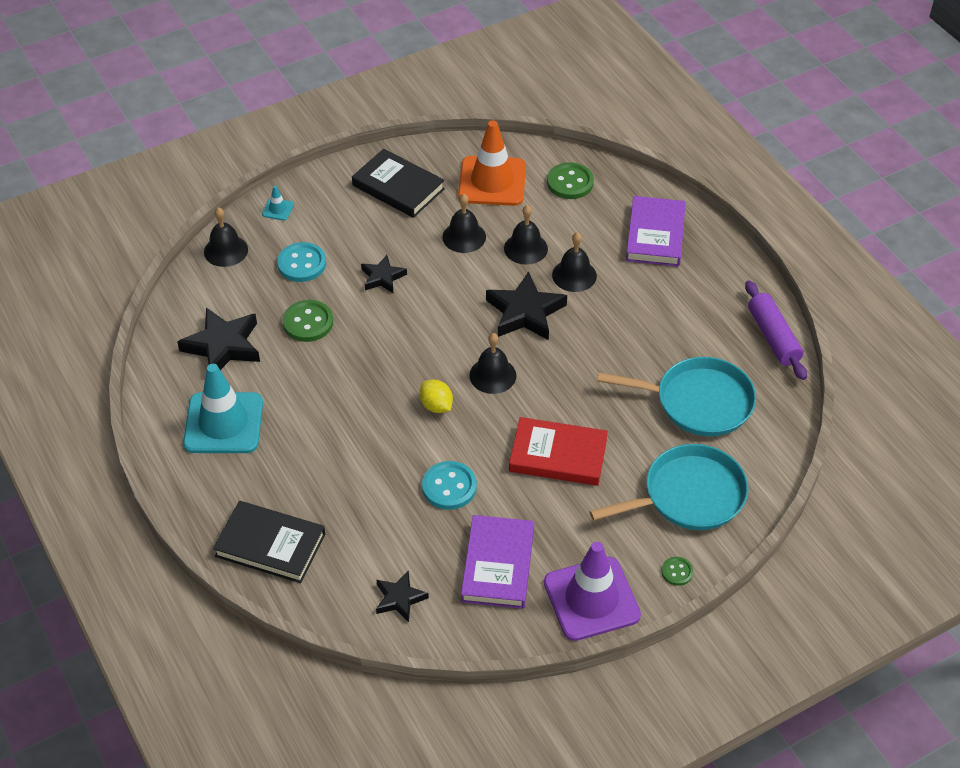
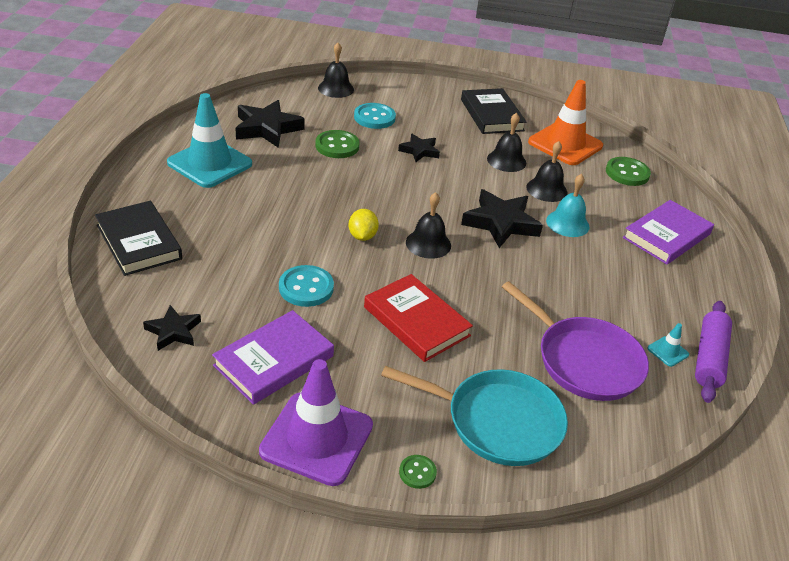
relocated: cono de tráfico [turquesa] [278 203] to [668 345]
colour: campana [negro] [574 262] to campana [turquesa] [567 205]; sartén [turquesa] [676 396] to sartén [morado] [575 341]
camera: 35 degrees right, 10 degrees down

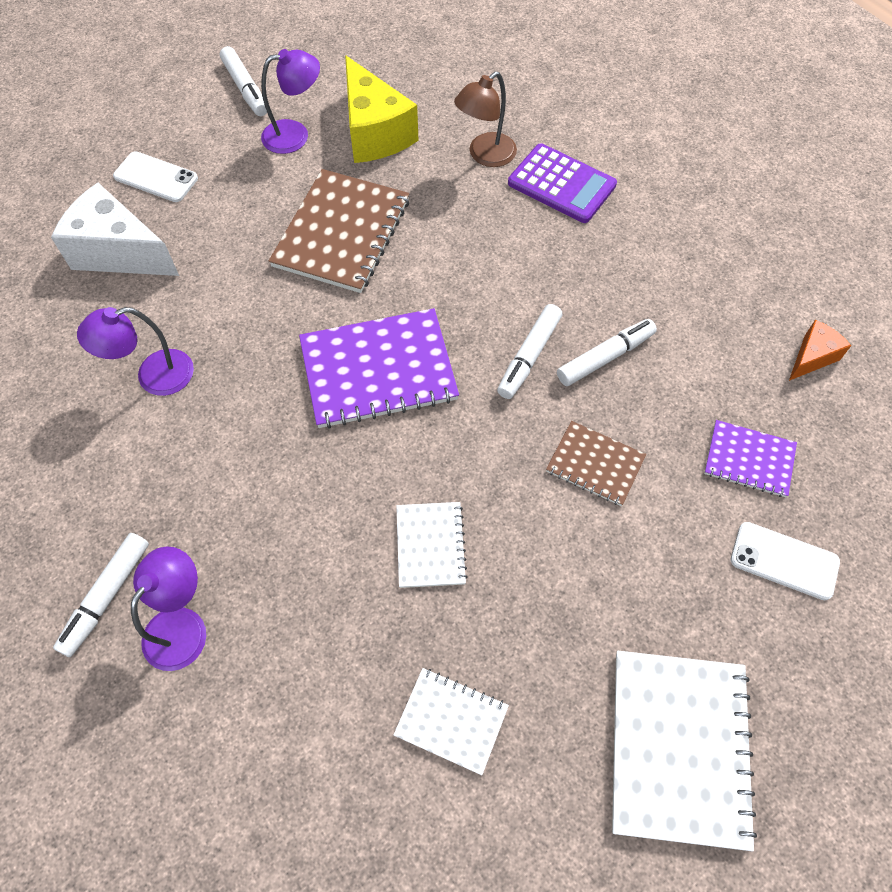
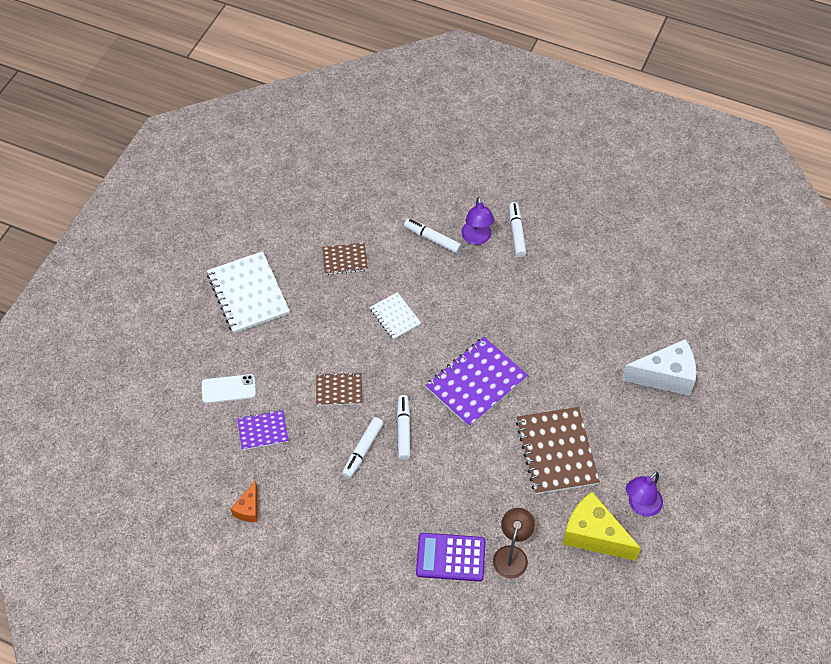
missing: lámpara [morado] [135 351]; móvil [blanco] [155 176]
relocated: rotulador [blanco] [243 81] to [433 236]
colour: cuaderno [blanco] [451 721] to cuaderno [marrón] [345 259]
camera: 150 degrees right, 5 degrees down

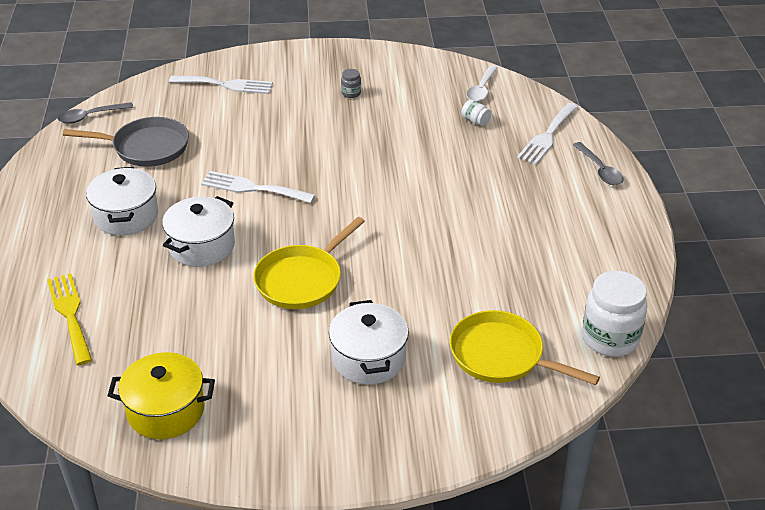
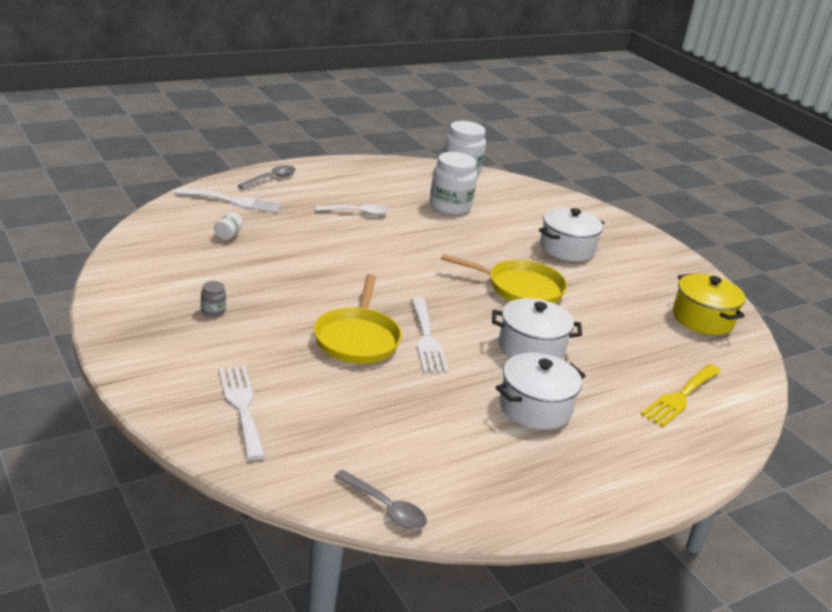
missing: sartén [gris] [126 142]
appeared: tarro [blanco] [453 183]
relocated: sartén [amarillo] [525 347] to [358 318]; cuchara [blanco] [482 83] to [352 210]
camera: 120 degrees left, 10 degrees down

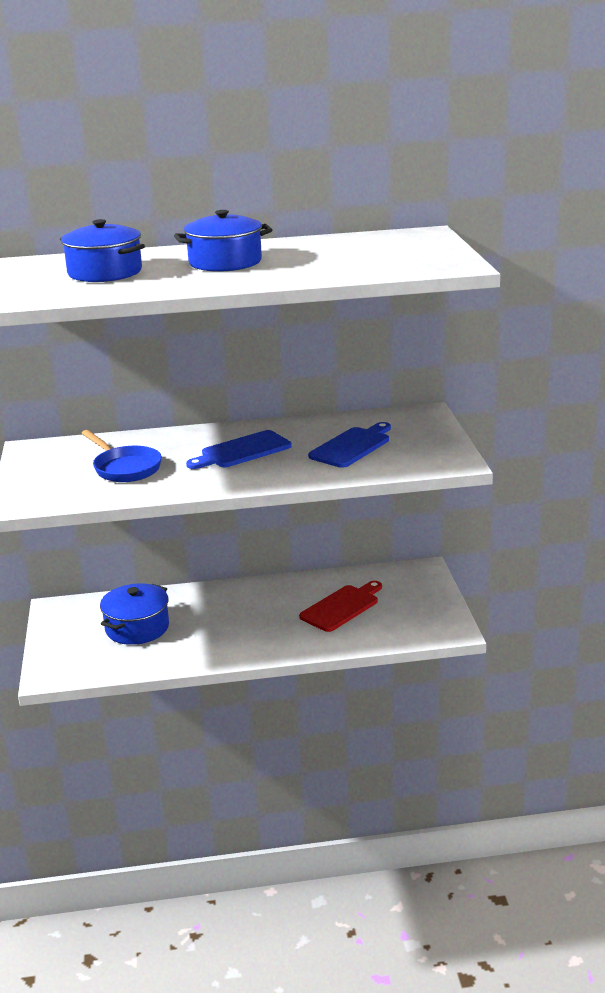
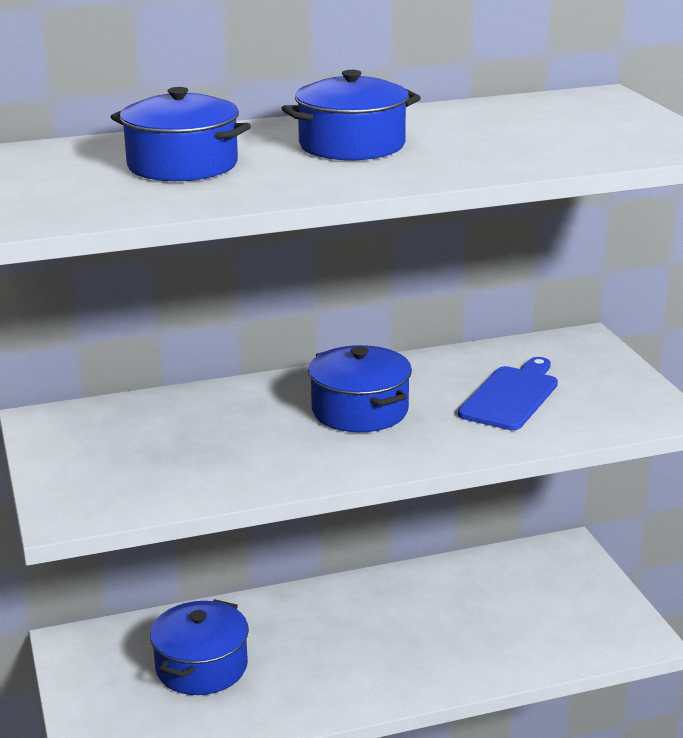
missing: sartén [azul] [122 456]; tabla de cortar [rojo] [340 606]
exchanged: tabla de cortar [azul] [239 449] to olla [azul] [360 388]
camera: 10 degrees left, 0 degrees up

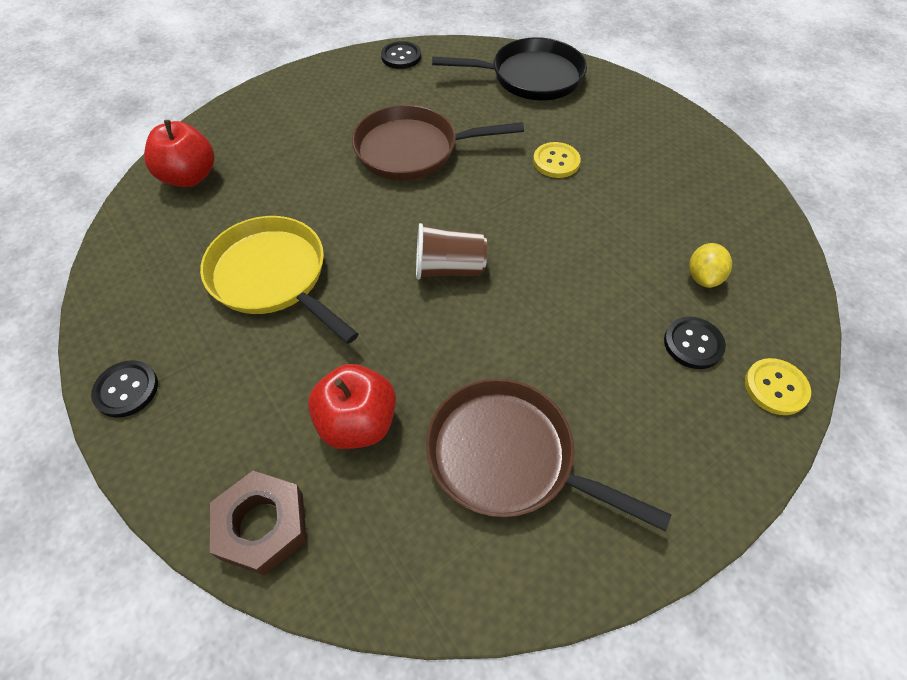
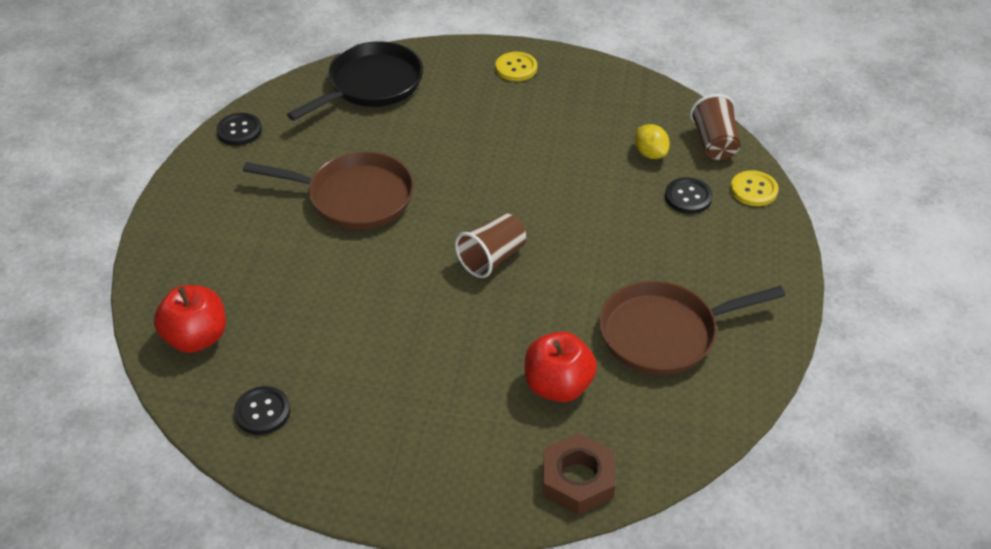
missing: sartén [amarillo] [279 280]
appeared: vaso [marrón] [715 127]
relocated: botón [negro] [124 389] to [262 410]; botón [amarillo] [557 160] to [516 66]
spun: sartén [marrón] [438 142] = [328 191] 120 degrees counterclockwise
camera: 45 degrees left, 10 degrees down

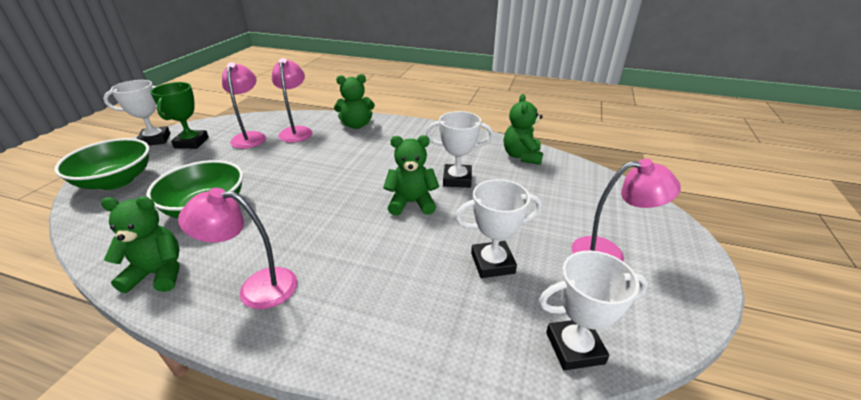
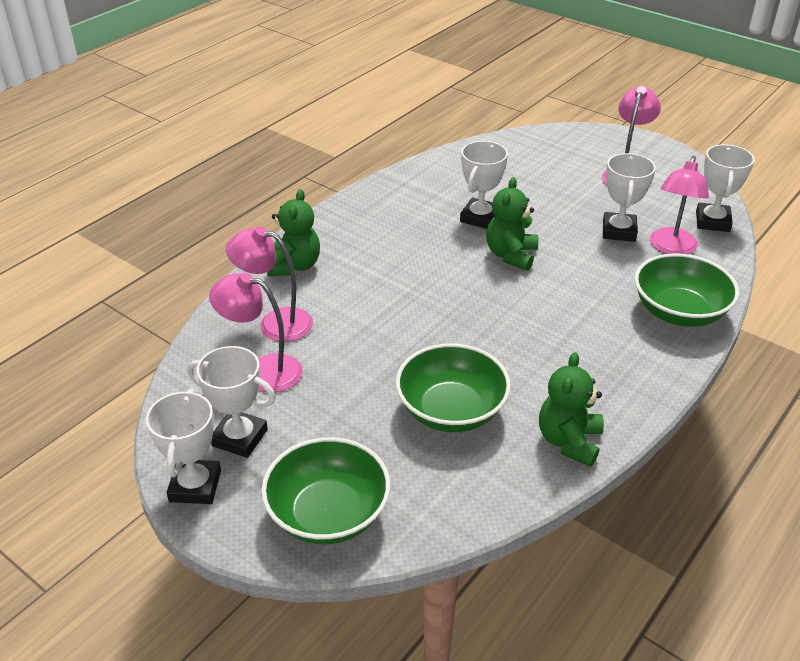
missing: osito [verde] [523 129]
appeared: cuenco [verde] [687 290]
relocated: lámpara [rosa] [237 248] to [679 205]
colour: trofeo [verde] [179 115] to trofeo [blanco] [231 402]
camera: 70 degrees left, 5 degrees up

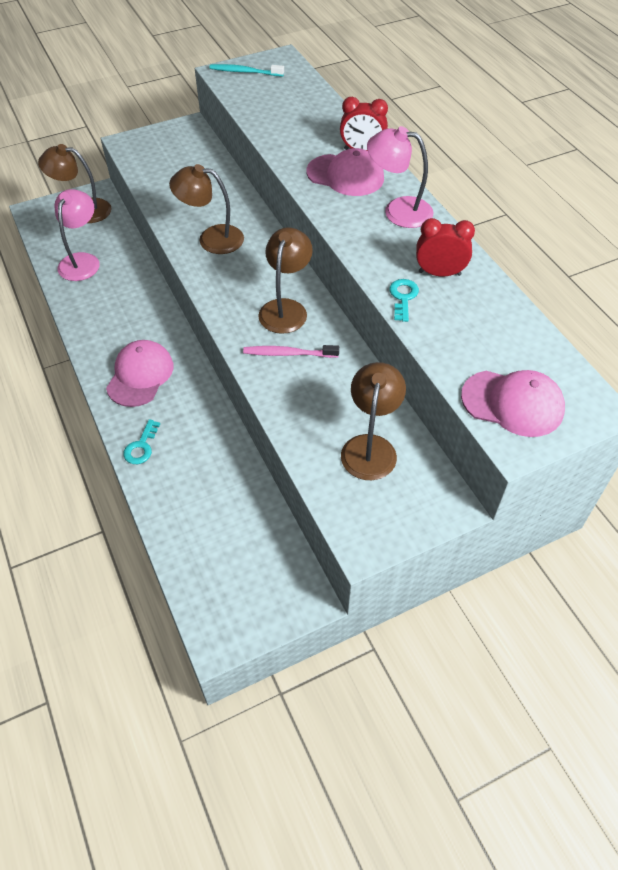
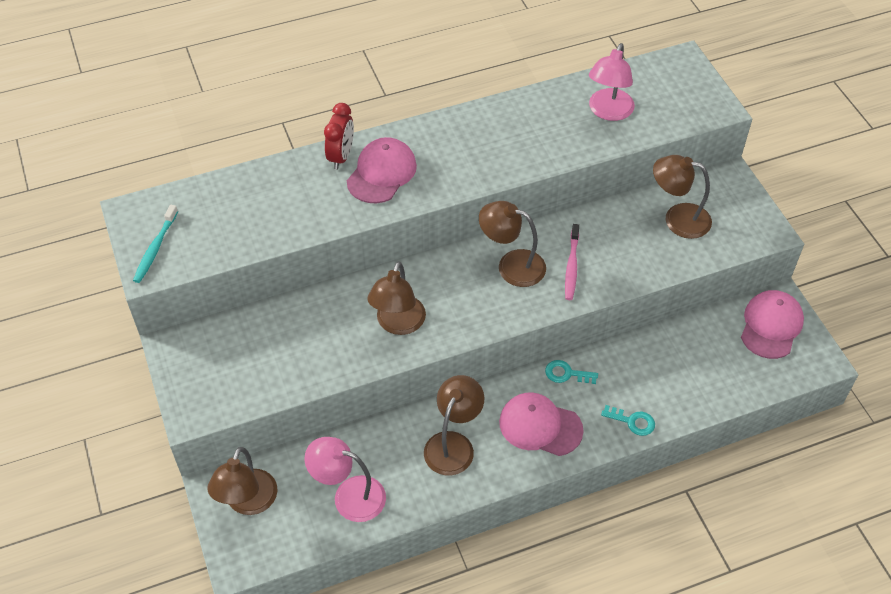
missing: despertador [rojo] [445 247]
appeared: lámpara [marrón] [454 425]
relocated: lámpara [rosa] [400 177] to [612 82]; llave [turquesa] [404 300] to [571 372]; gorra [rosa] [513 403] to [772 324]
camera: 85 degrees left, 0 degrees up

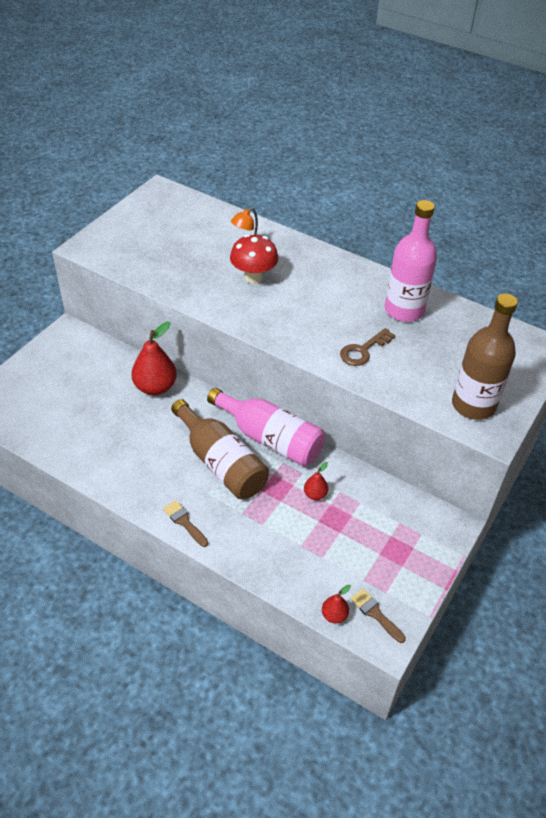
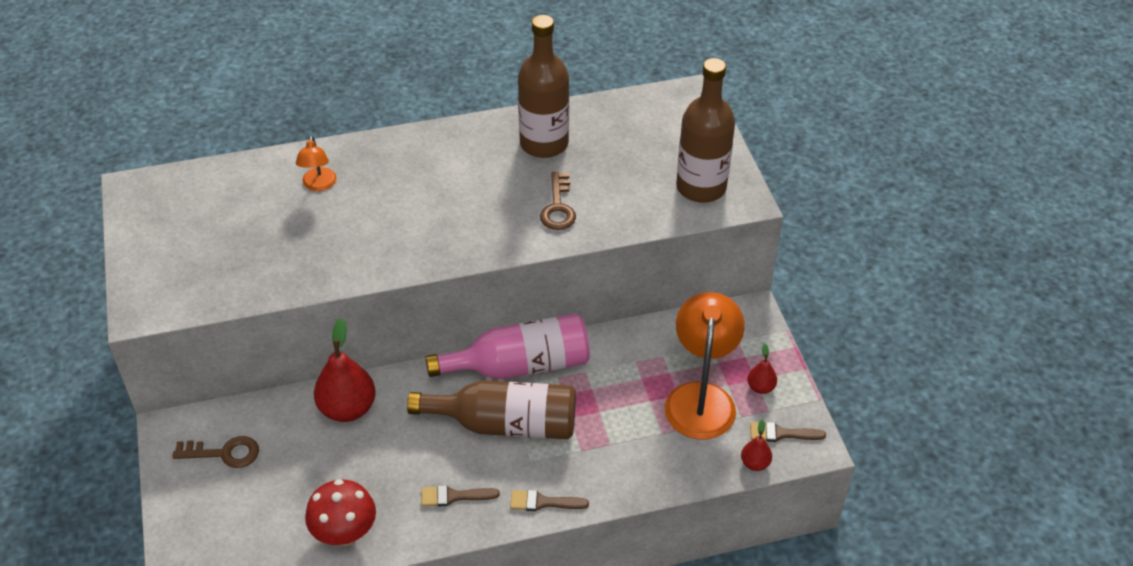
appeared: llave [marrón] [216 452]; pincel [marrón] [460 496]; lámpara [naranja] [705 366]
relocated: seta [rojo] [254 259] to [340 512]; pera [rojo] [316 481] to [762 369]
colour: botella [rosa] [411 261] to botella [marrón] [543 86]
camera: 45 degrees left, 0 degrees up

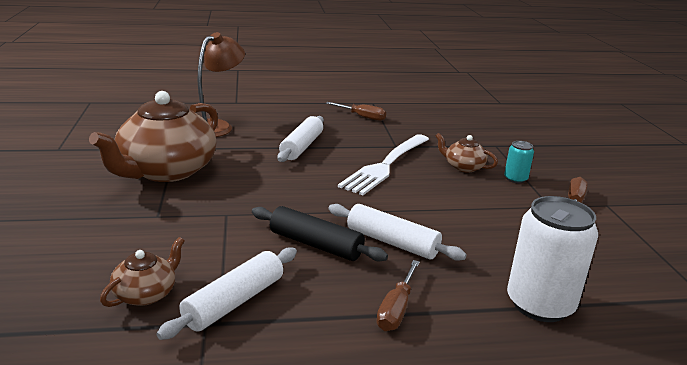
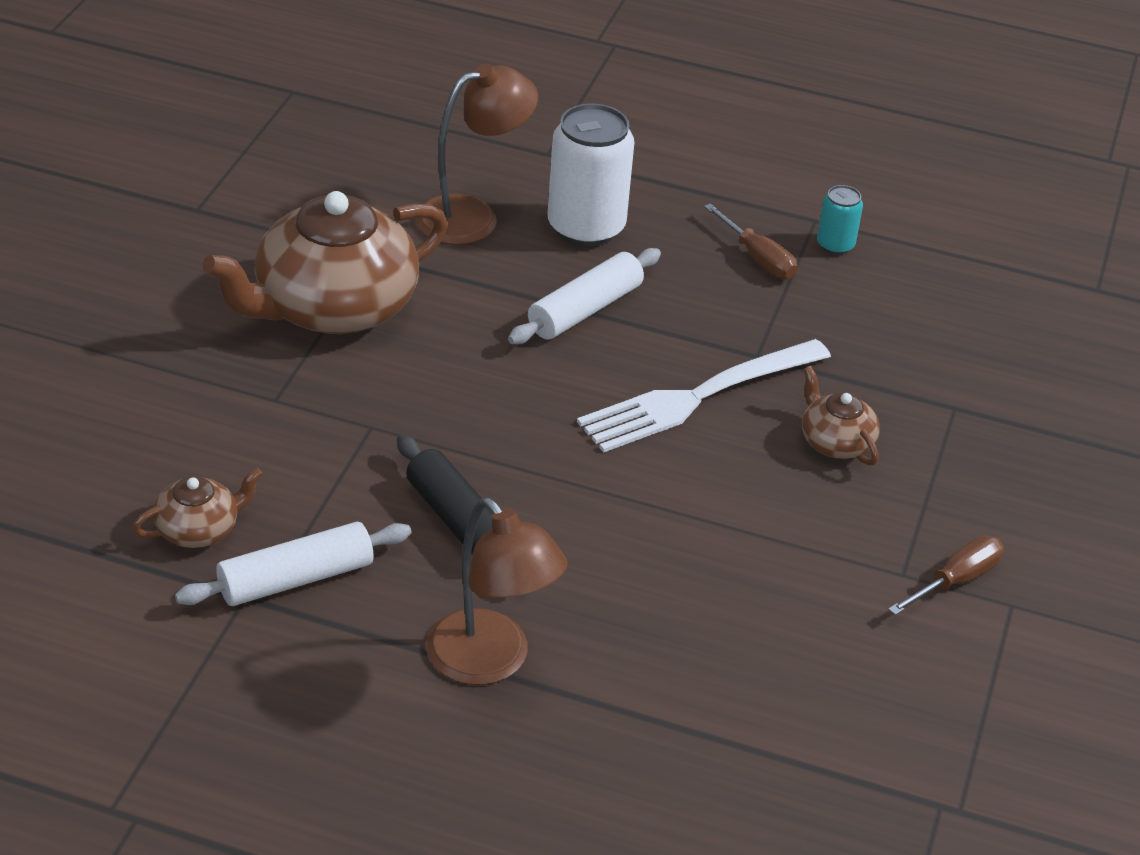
missing: rodillo [blanco] [397 232]
relocated: lata [turquesa] [519 162] to [840 220]; lata [blanco] [552 259] to [591 175]
exchanged: destornillador [marrón] [398 295] to lámpara [marrón] [497 591]
camera: 25 degrees right, 15 degrees up

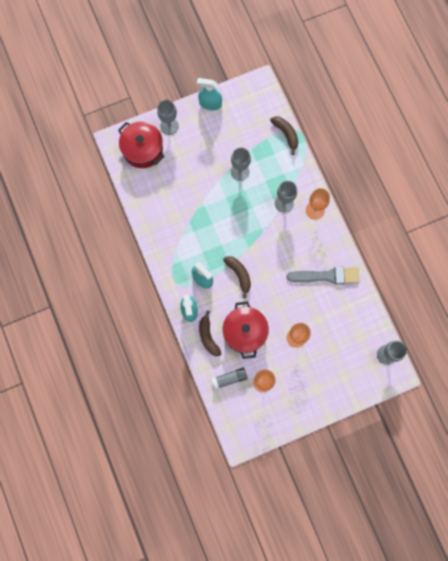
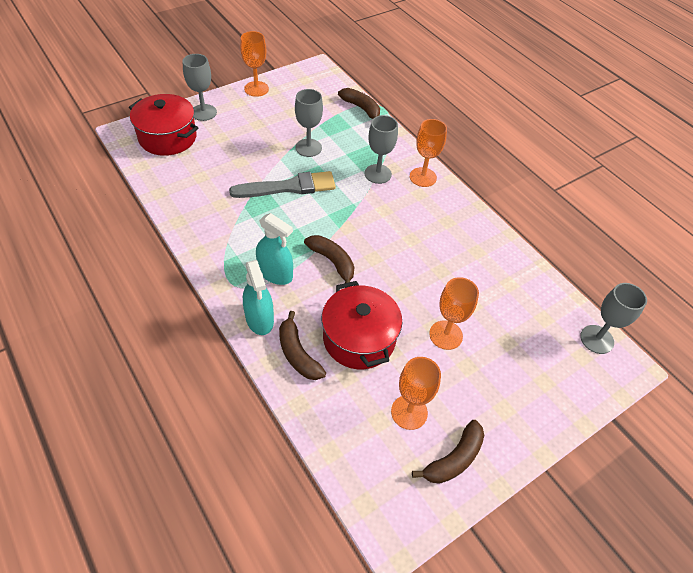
missing: barra de pegamento [gris] [229 379]
appeared: plátano [marrón] [448 452]
relocated: pincel [gris] [322 275] to [282 184]
exchanged: pulverizador [turquesa] [209 94] to copa [naranja] [254 64]
camera: 15 degrees left, 25 degrees down

